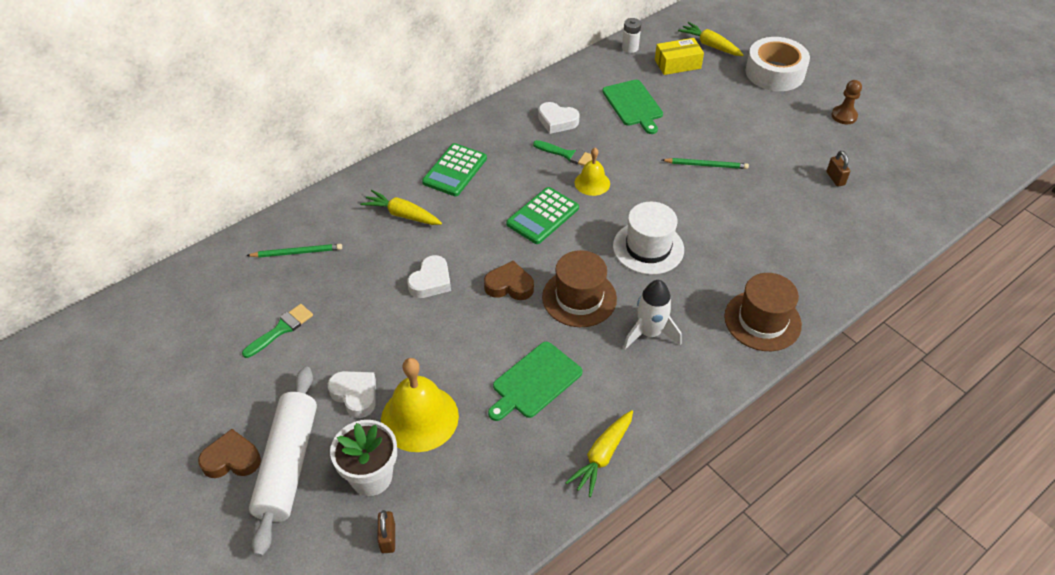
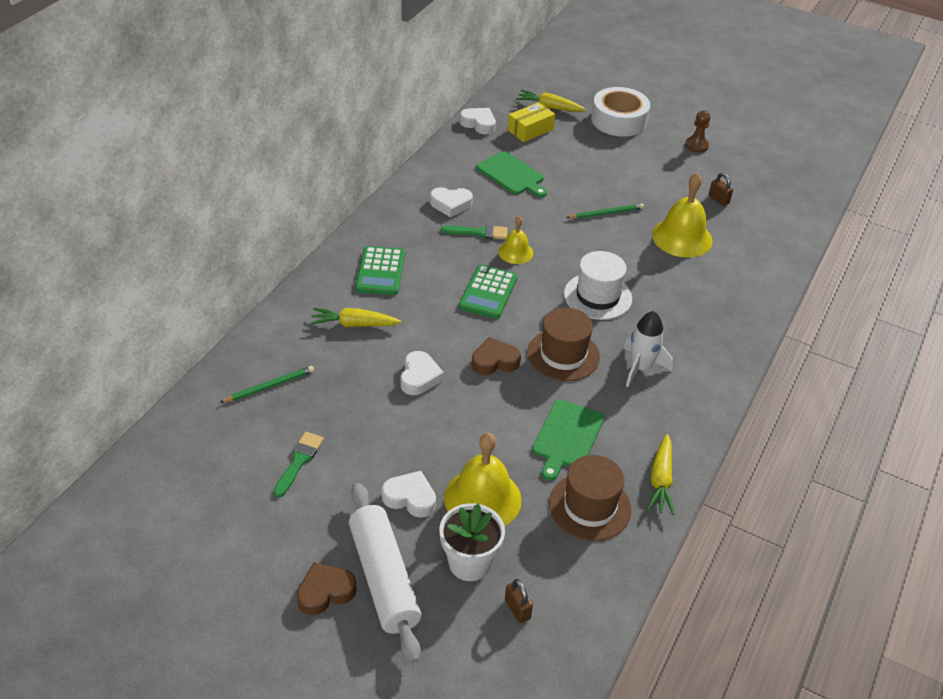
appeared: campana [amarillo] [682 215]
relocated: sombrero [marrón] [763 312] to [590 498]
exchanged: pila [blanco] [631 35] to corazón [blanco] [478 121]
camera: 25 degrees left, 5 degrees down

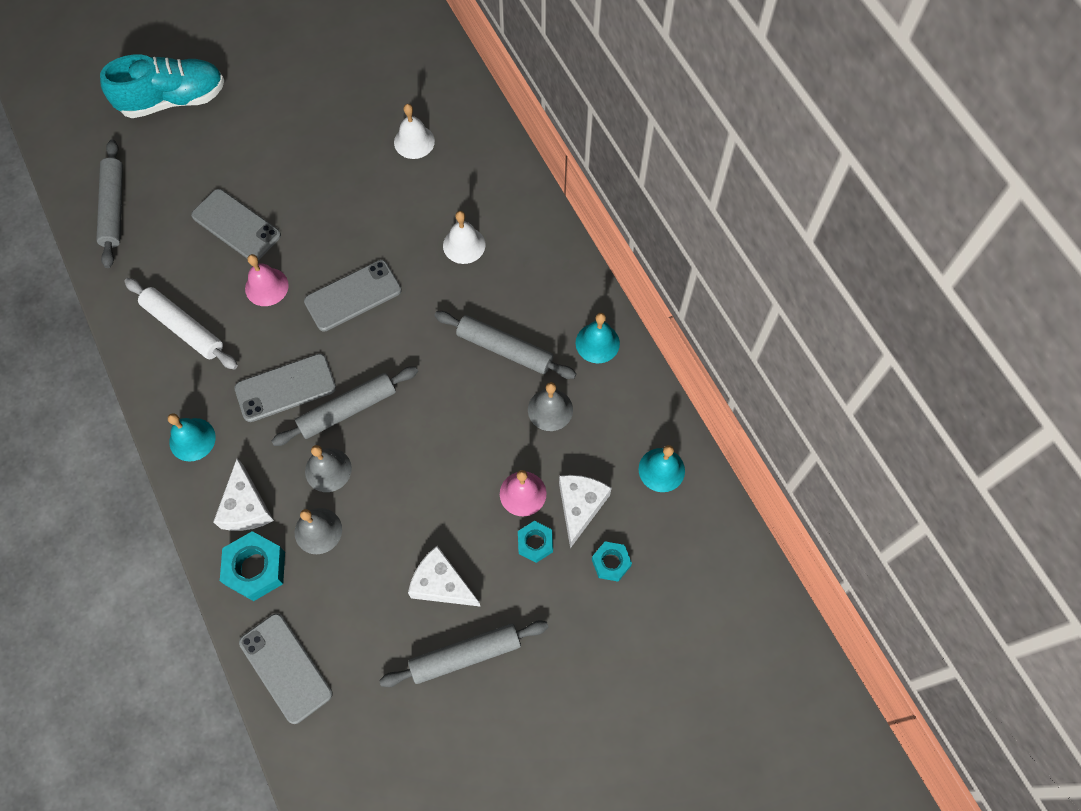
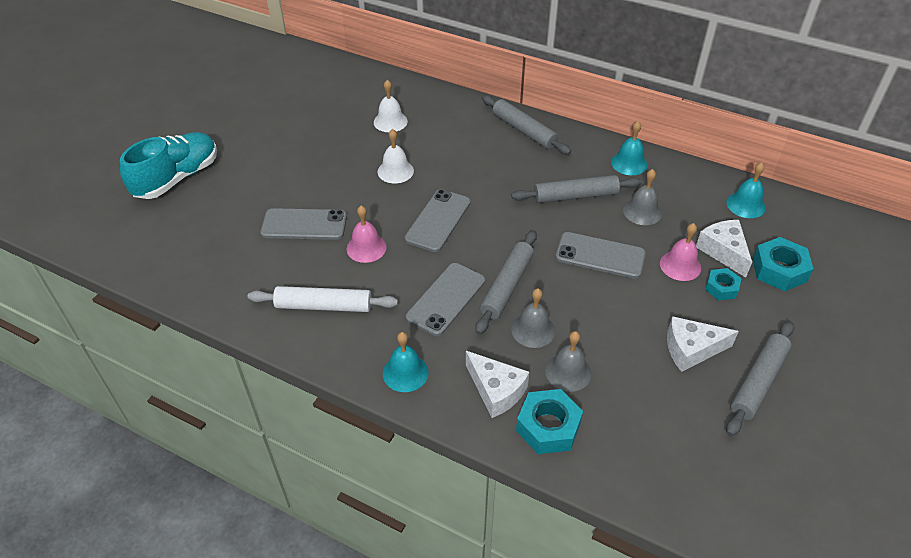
relocated: rodillo [gris] [109 204] to [526 125]; móvil [gris] [285 668] to [600 255]; campana [blanco] [464 237] to [396 156]
size: tuerca [turquesa] [612 562] = [783 264] x1.64
camera: 35 degrees left, 20 degrees down

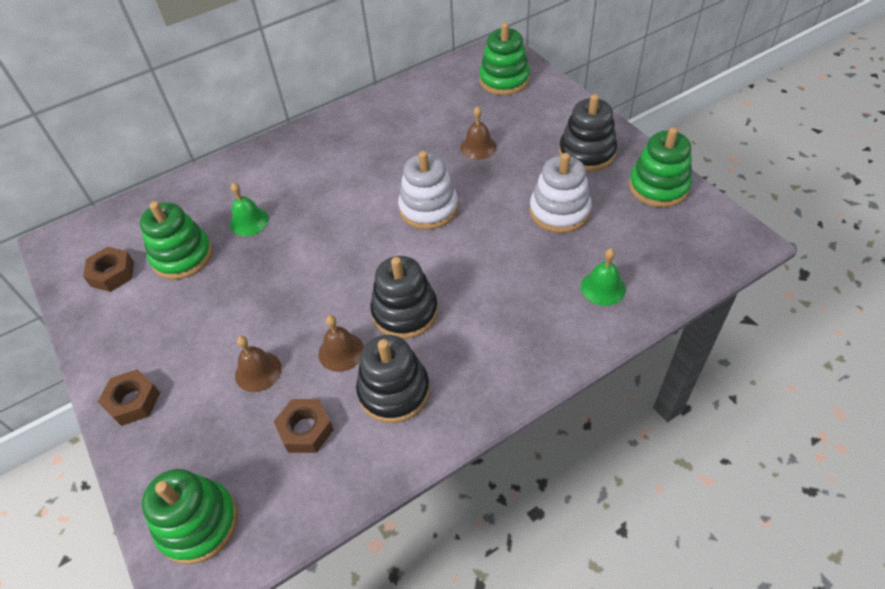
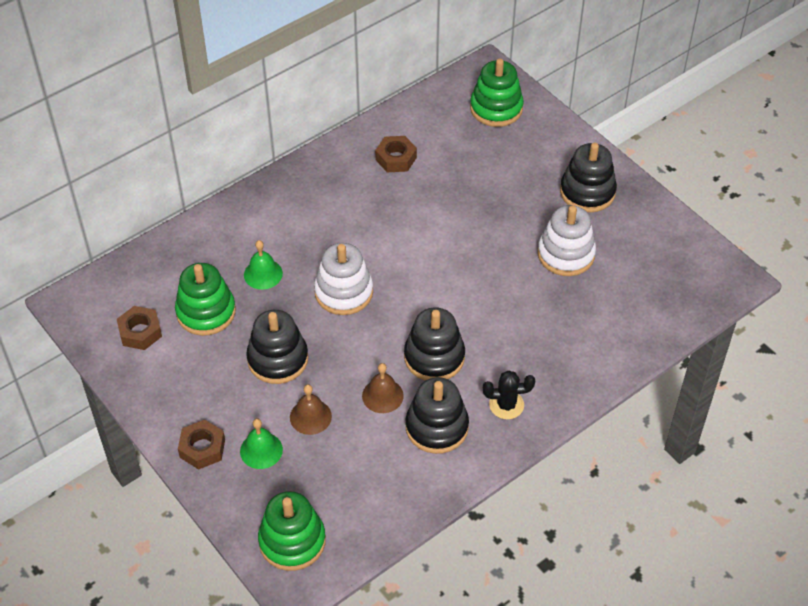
missing: campana [marrón] [478 133]; juguete apilable [verde] [660 167]
appeared: juguete apilable [negro] [277 347]; cactus [negro] [509 394]
relocated: tuerca [marrón] [304 426] to [396 154]; juguete apilable [blanco] [428 190] to [343 279]; campana [verde] [603 277] to [261 443]
camera: 10 degrees left, 0 degrees up

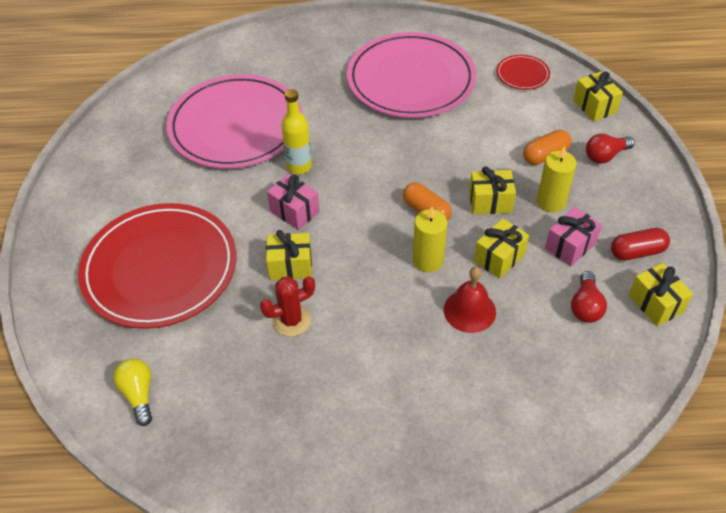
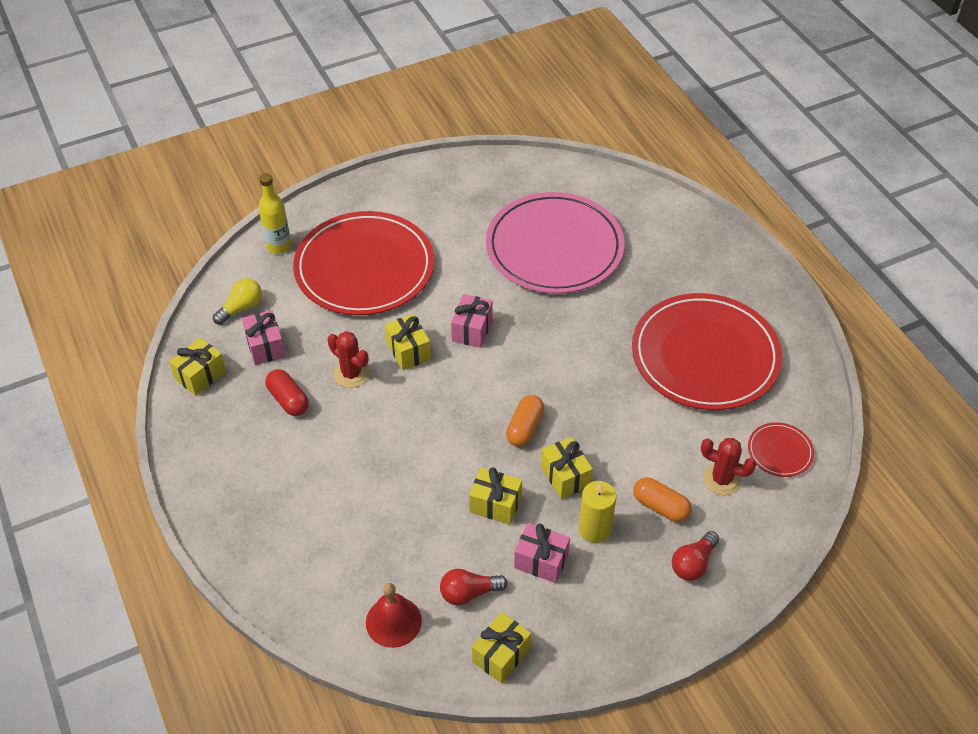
missing: vela [amarillo] [430 239]
appeared: regalo [rosa] [264 337]; cactus [rojo] [728 466]
relocated: botella [amarillo] [296 131] to [275 213]; campana [rojo] [470 300] to [394 615]; regalo [amarillo] [598 96] to [197 367]; cápsula [rojo] [640 244] to [287 392]
colour: plato [rosa] [411 75] to plato [rojo] [707 351]
spun: bombilla [rojo] [610 148] = [695 556] 90 degrees counterclockwise
camera: 65 degrees right, 0 degrees up

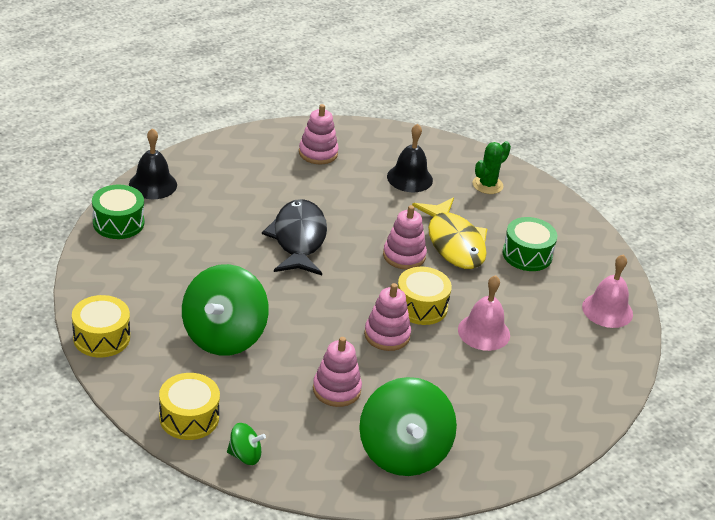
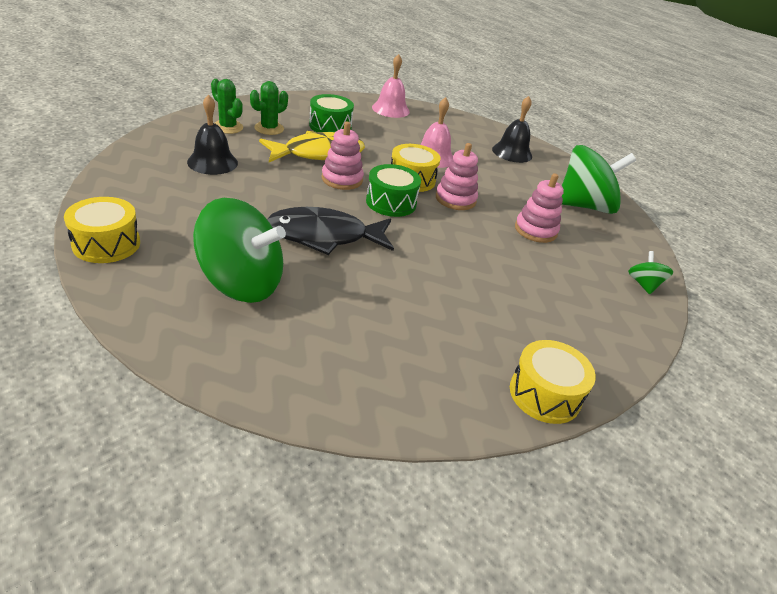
missing: juguete apilable [rosa] [319 134]
appeared: cactus [verde] [269 108]
relocated: tambor [verde] [118 212] to [393 190]; campana [negro] [153 163] to [512 129]; tambor [amarillo] [189 406] to [102 230]; peonza [verde] [225 310] to [239 250]
camera: 95 degrees left, 0 degrees up

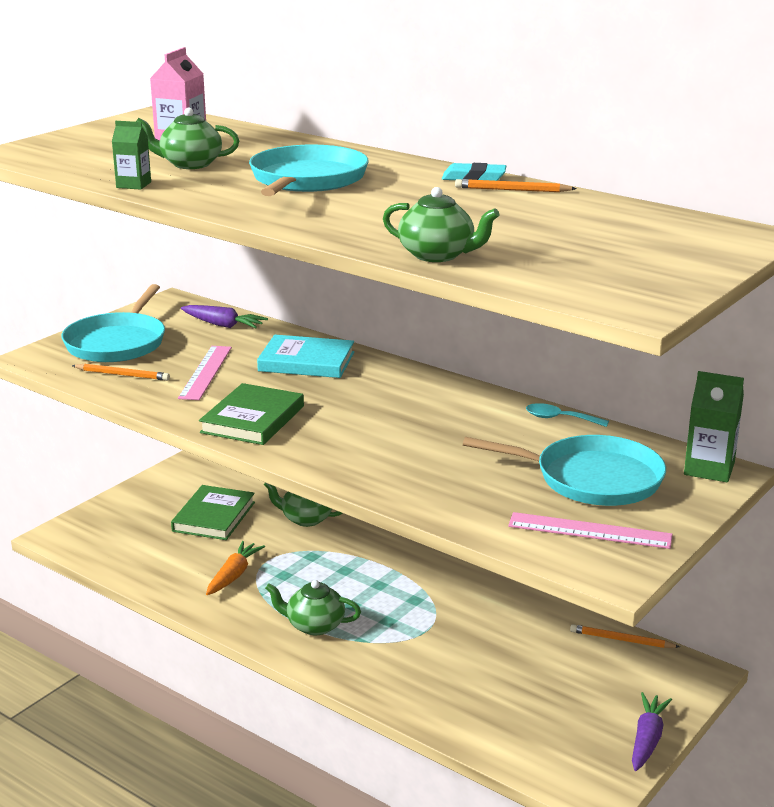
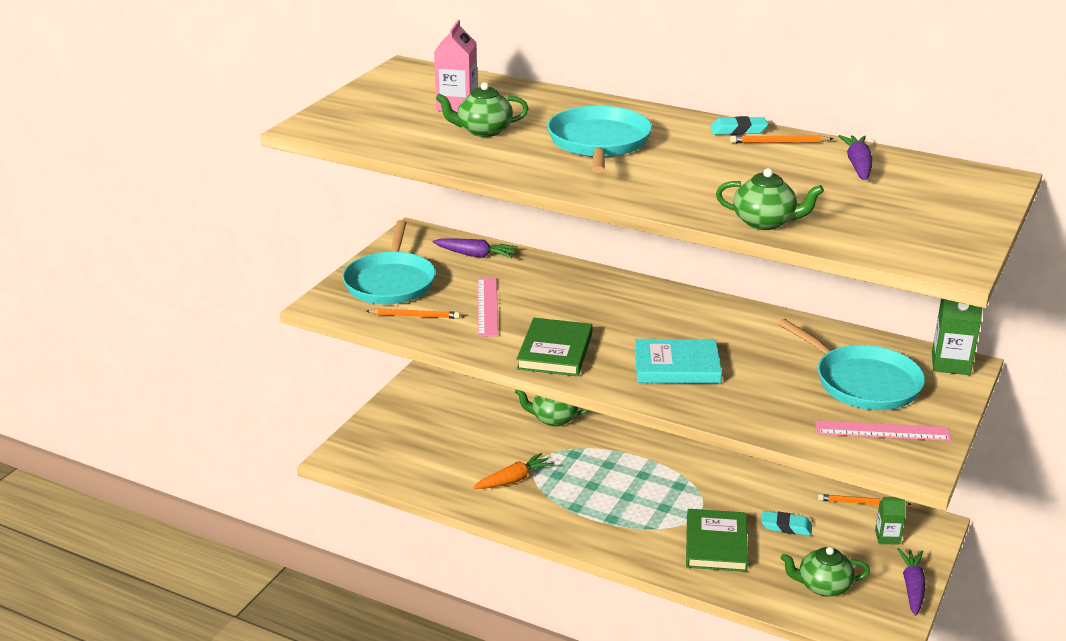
missing: cuchara [turquesa] [567 415]
appeared: goma de borrar [turquesa] [786 523]; zanahoria [morado] [855 157]
relocated: cartón de leche [verde] [131 155] to [890 521]; libro [verde] [213 512] to [717 540]; libro [turquesa] [305 356] to [678 361]; tetera [verde] [313 607] to [825 572]
spun: zanahoria [naranja] [235 568] = [513 471] 45 degrees clockwise; sartén [turquesa] [564 470] = [851 364] 45 degrees clockwise
camera: 10 degrees left, 5 degrees up

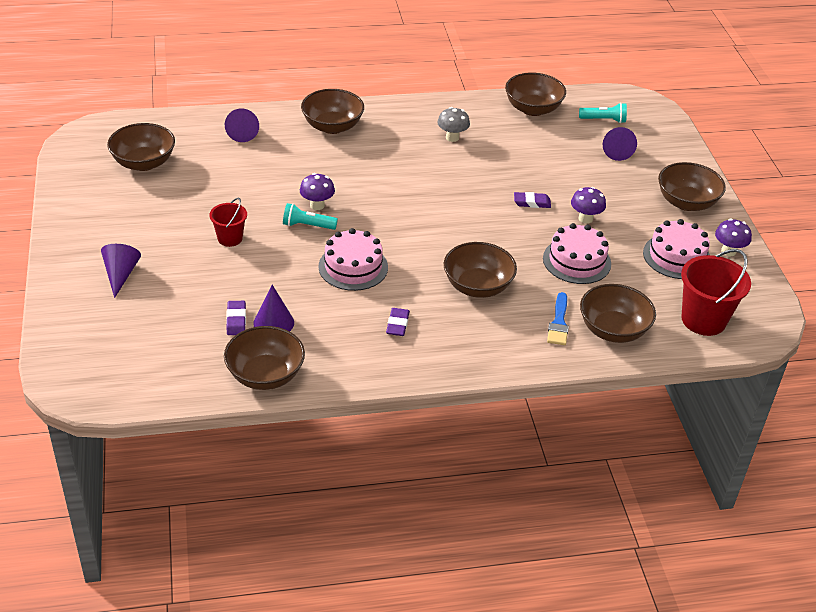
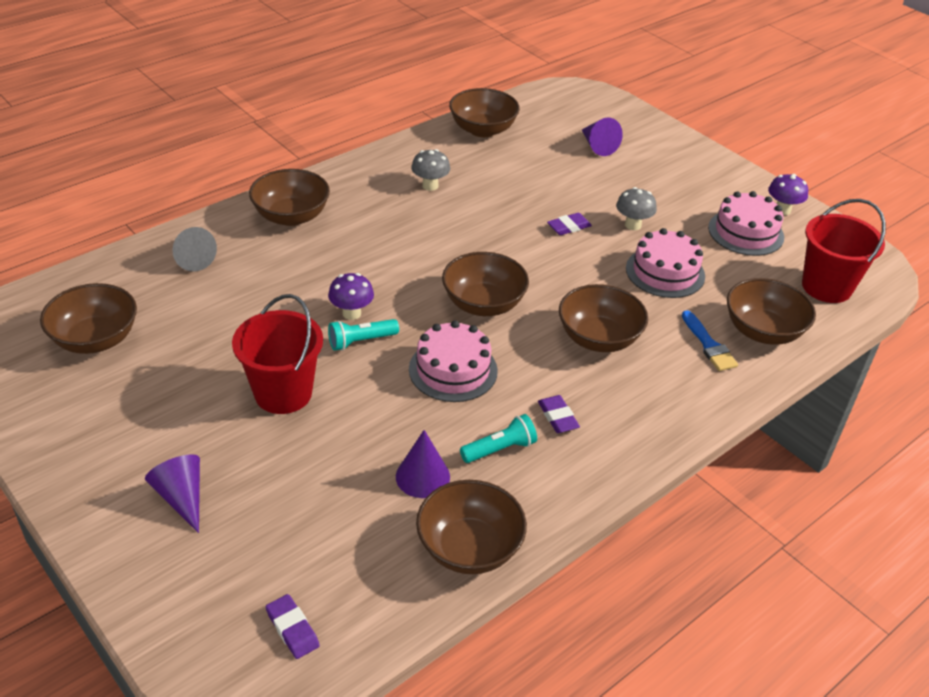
relocated: goma de borrar [morado] [236 318] to [293 626]; lámpara de mano [turquesa] [603 113] to [498 438]; cuenco [marrón] [692 186] to [485 284]
colour: cono [morado] [242 125] to cono [gris] [194 249]; seta [morado] [588 205] to seta [gris] [636 208]
size: balde [rojo] [228 222] = [277 354] x1.73
camera: 30 degrees left, 0 degrees up

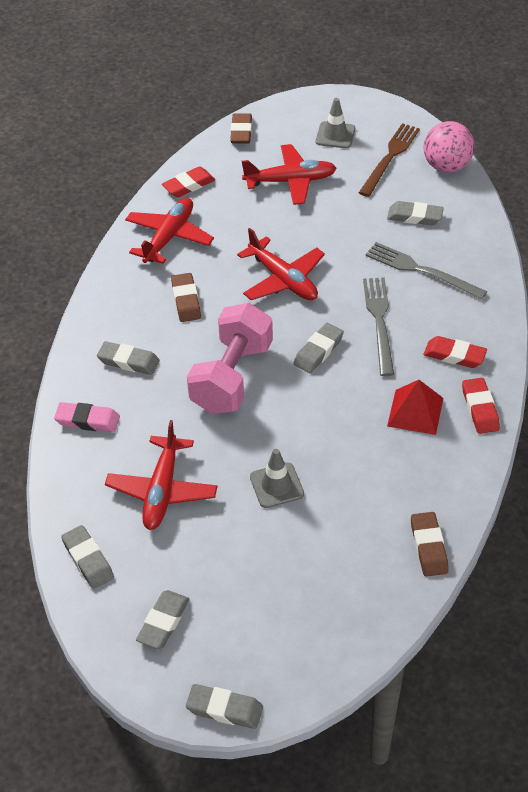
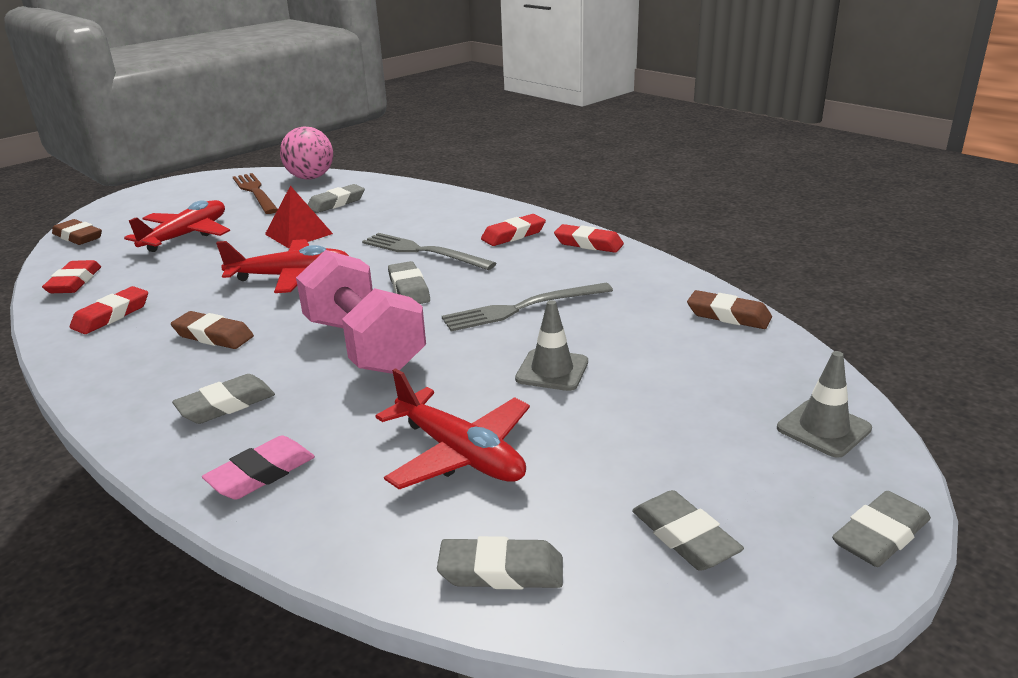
relocated: cono de tráfico [gris] [335 123] to [824 404]; tenedor [gris] [426 271] to [527 307]; pirámide [rojo] [415 407] to [299 217]
exchanged: avión [rojo] [169 231] to goma de borrar [rojo] [109 310]
camera: 55 degrees left, 20 degrees down

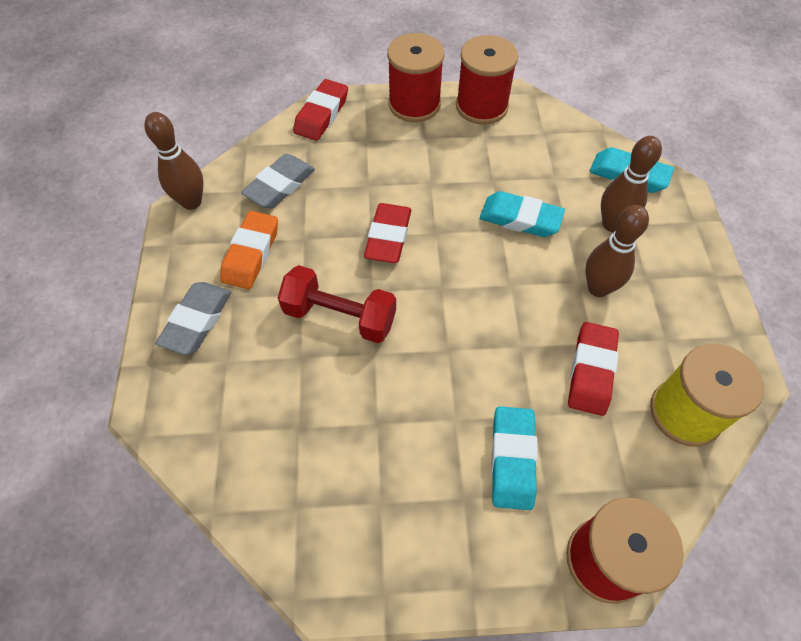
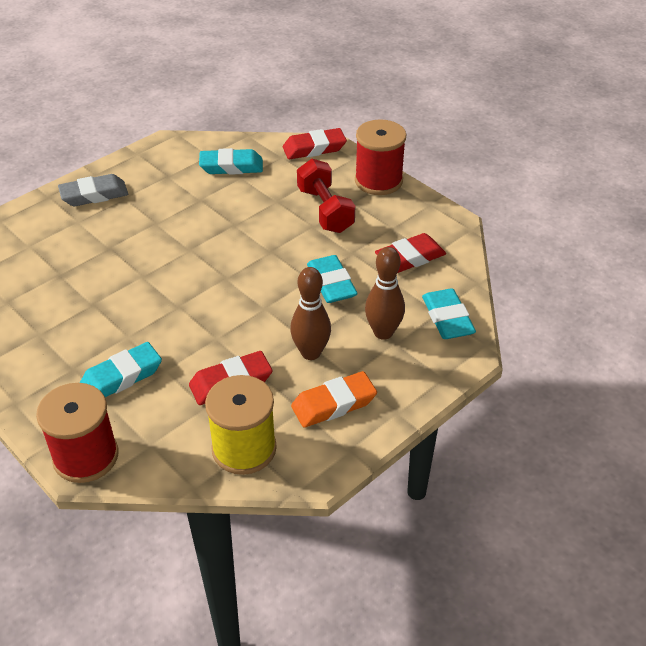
missing: bolo [marrón] [174 161]; carrete [rojo] [487 80]
relocated: goma de borrar [naranja] [249 250] to [334 399]; mancuerna [rojo] [337 304] to [326 196]; goma de borrar [rojo] [387 233] to [410 253]
colour: goma de borrar [gris] [278 181] to goma de borrar [turquesa] [231 161]
camera: 50 degrees right, 15 degrees down

